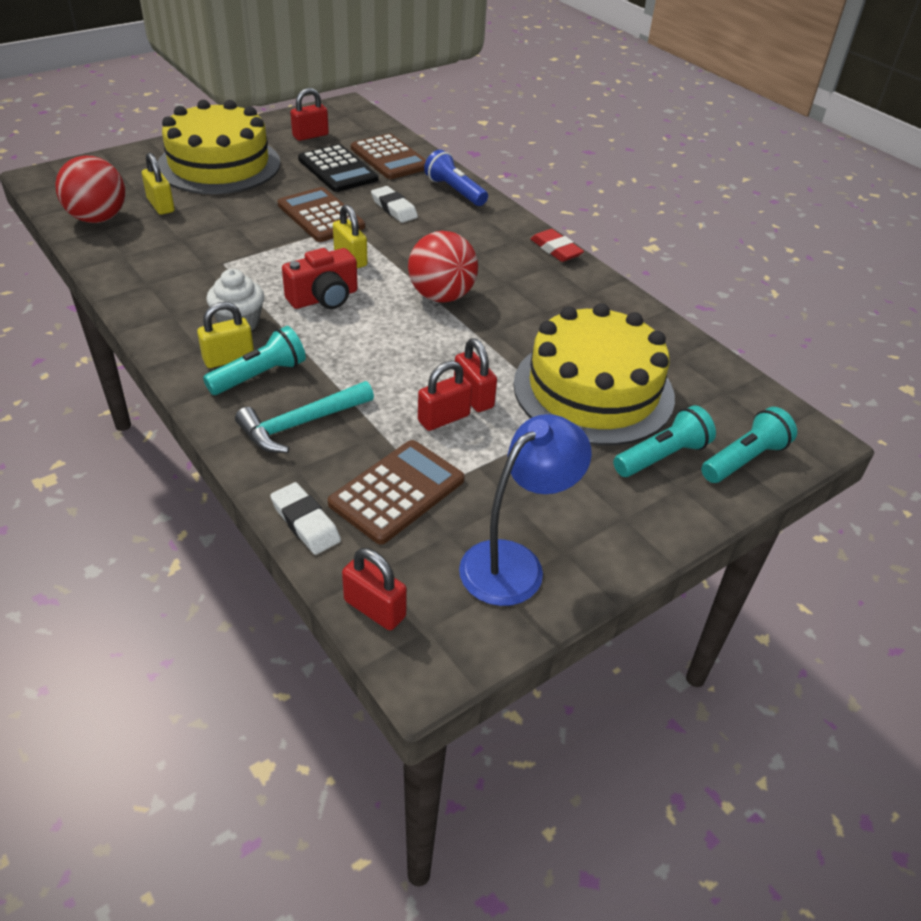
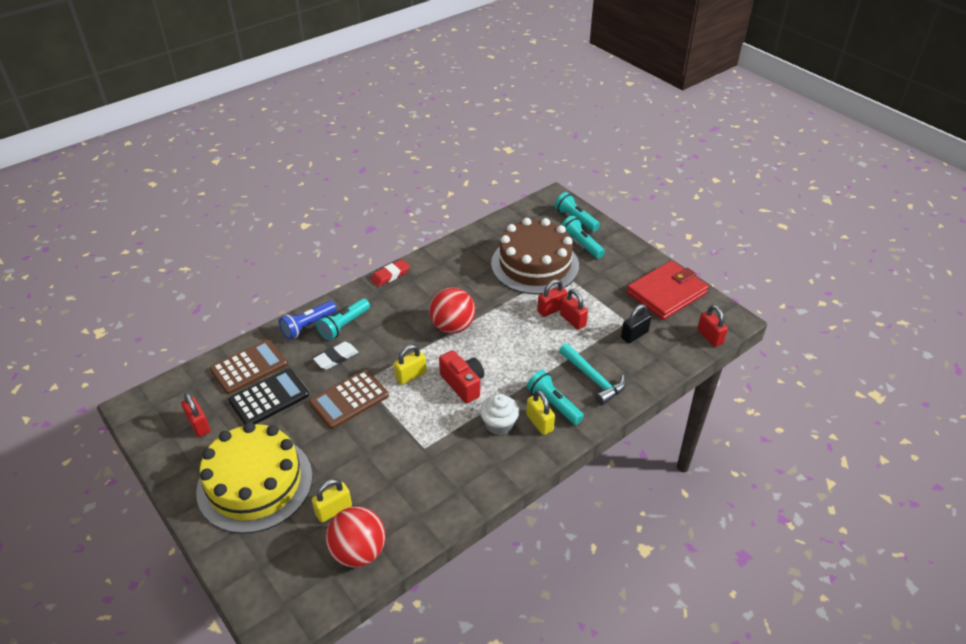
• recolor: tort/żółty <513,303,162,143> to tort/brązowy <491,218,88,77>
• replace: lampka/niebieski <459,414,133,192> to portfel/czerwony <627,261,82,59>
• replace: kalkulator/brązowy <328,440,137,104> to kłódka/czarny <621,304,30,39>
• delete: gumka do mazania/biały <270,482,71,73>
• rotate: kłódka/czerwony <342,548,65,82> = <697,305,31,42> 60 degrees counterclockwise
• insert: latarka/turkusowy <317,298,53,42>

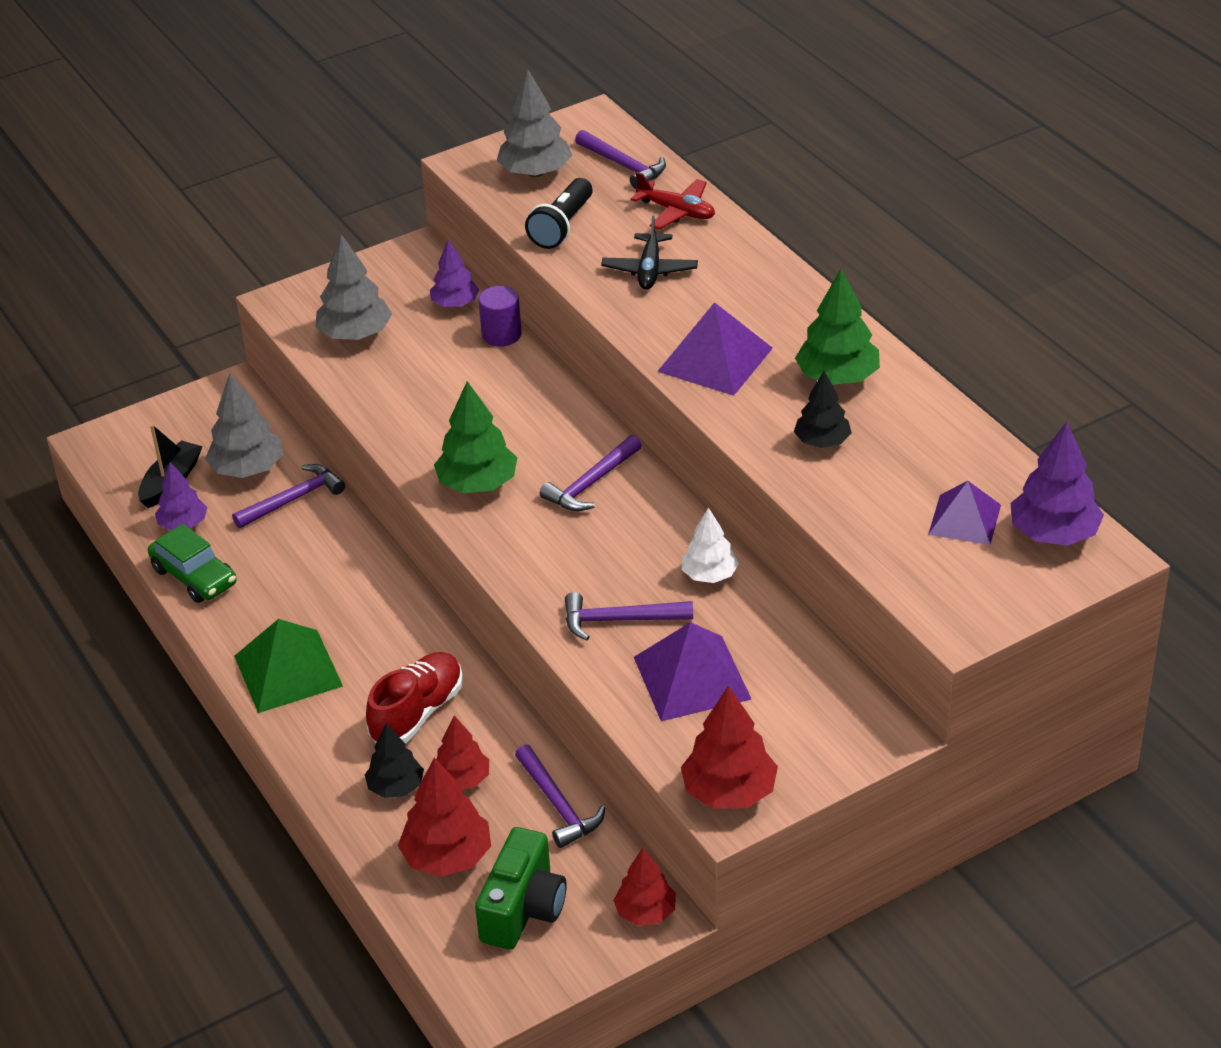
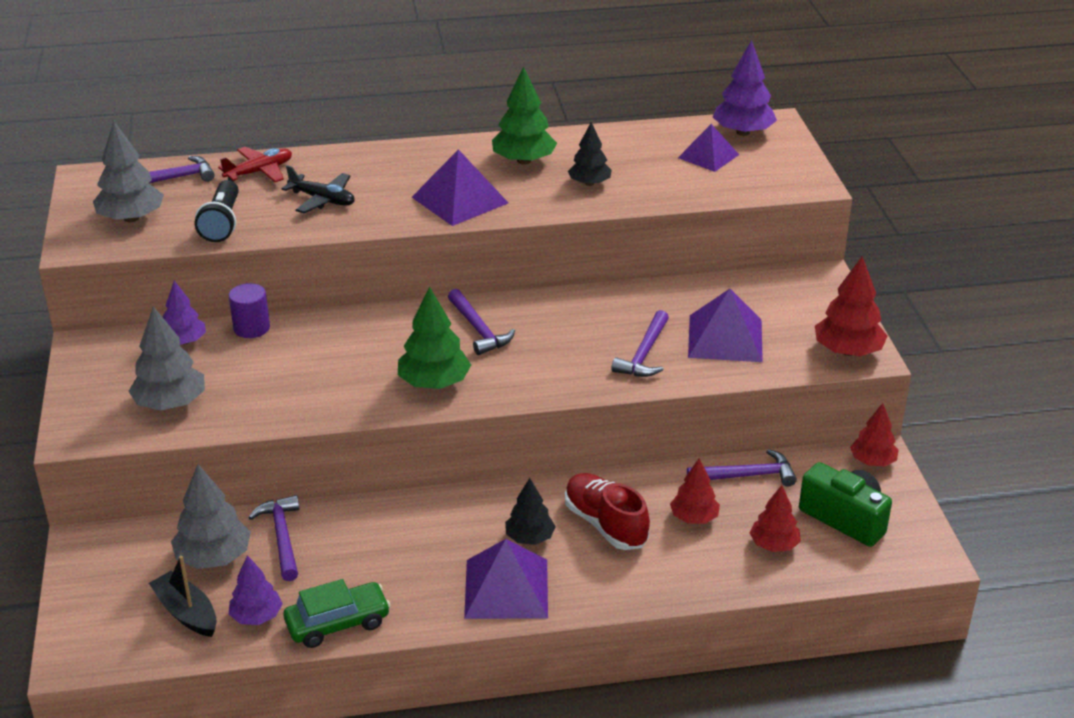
• rotate: latarka/czarny <525,178,68,71> = <195,180,44,62> 45 degrees clockwise
• delete: drzewko/biały <682,507,57,76>
• recolor: piramida/zielony <234,619,109,94> to piramida/fioletowy <464,539,84,80>
• move: drzewko/czarny <365,723,59,75> to <505,478,51,67>
• resize: drzewko/czerwony <398,758,93,119> = <750,485,51,67> x0.66

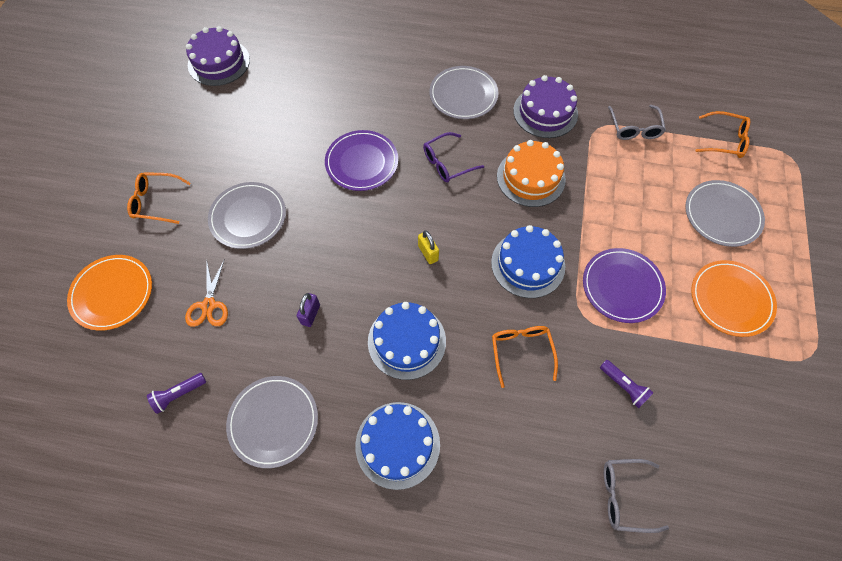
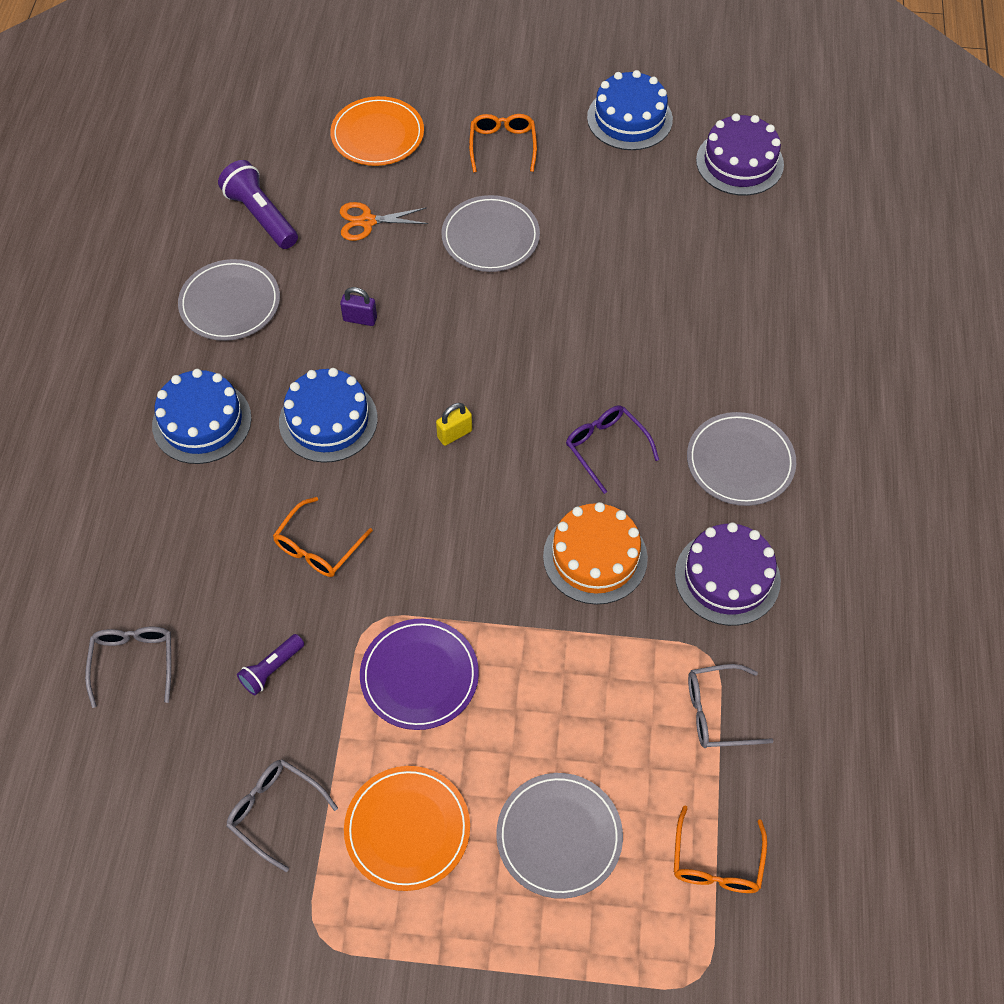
• delete: talerz/fioletowy <325,130,73,61>
• move: tort/niebieski <491,225,74,73> to <587,70,86,80>
• rotate: okulary/pomarańczowy <492,326,66,62> = <273,497,100,80> 135 degrees clockwise
• resize: latarka/fioletowy <147,373,59,41> = <218,160,80,89> x1.69
• insert: okulary/szary <226,759,112,113>

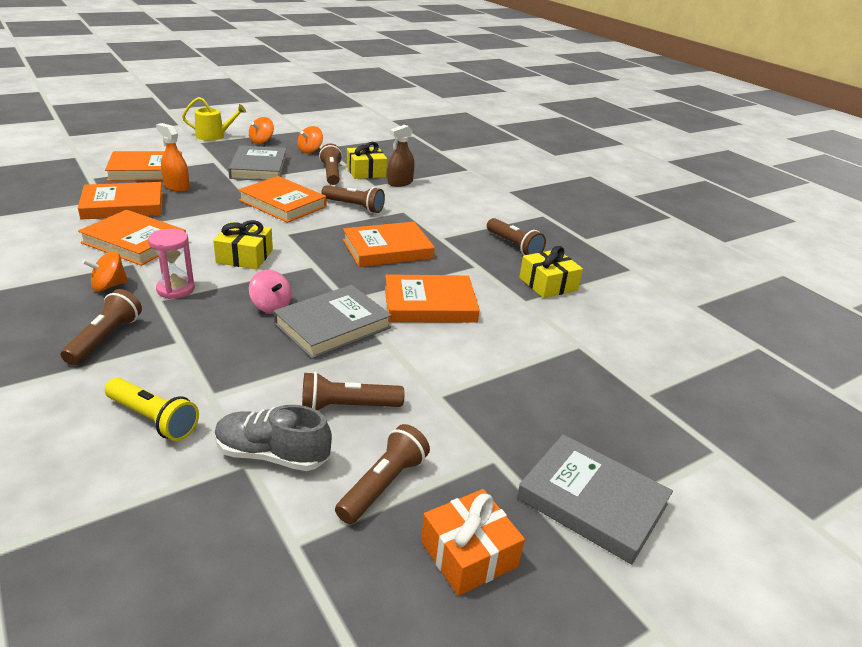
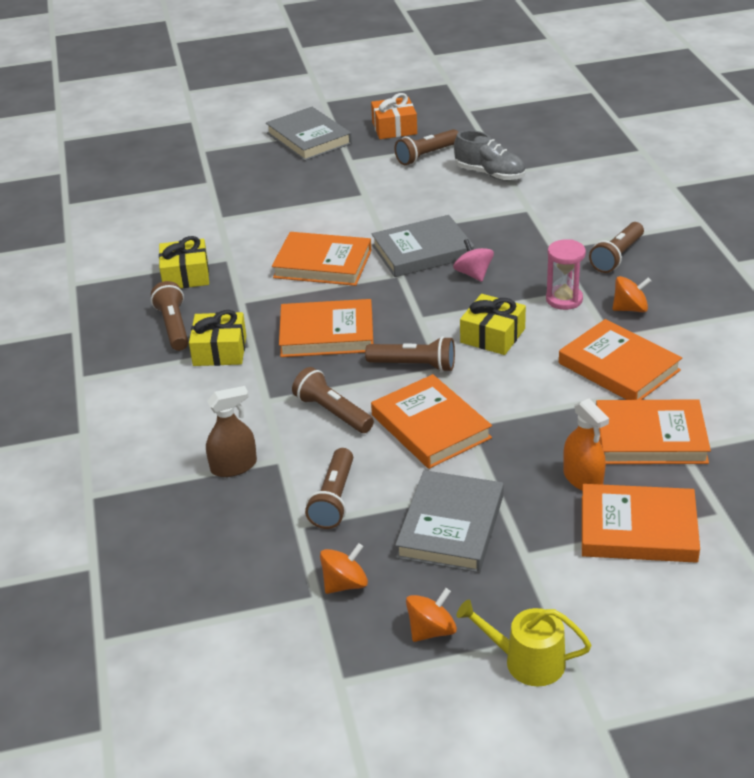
• move: prezent/żółty <347,142,40,37> to <189,310,57,56>
• move: latarka/brązowy <302,372,102,39> to <365,336,90,36>
• delete: latarka/żółty <105,378,94,63>

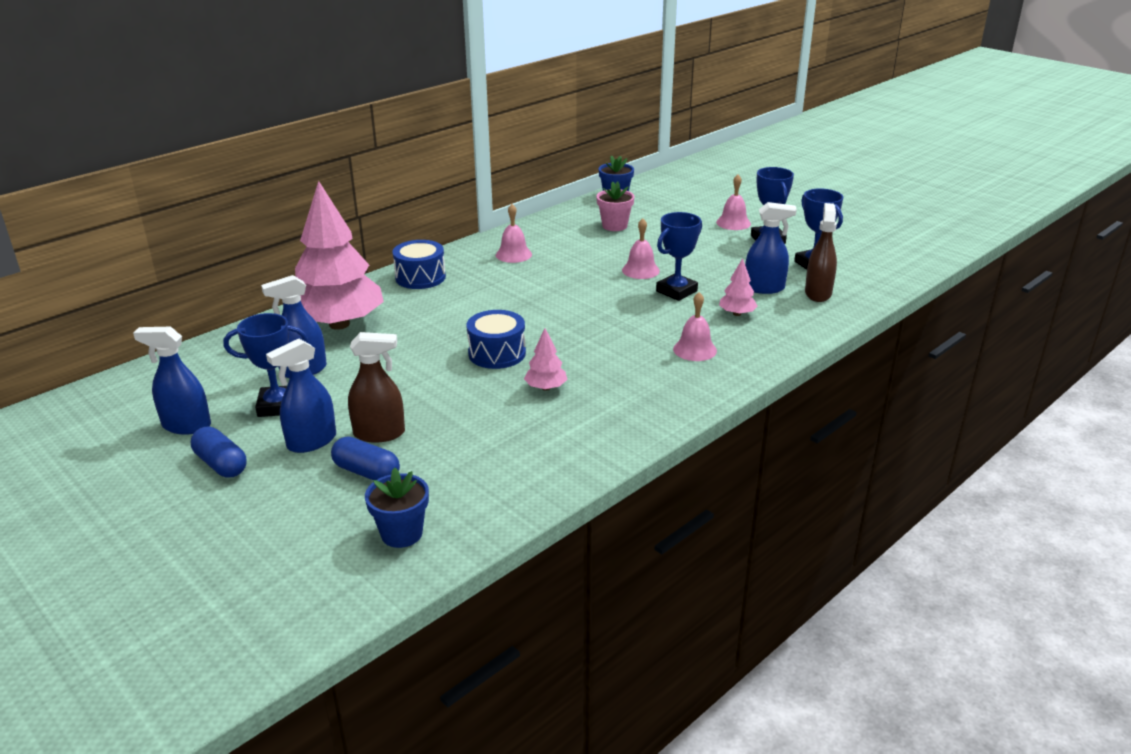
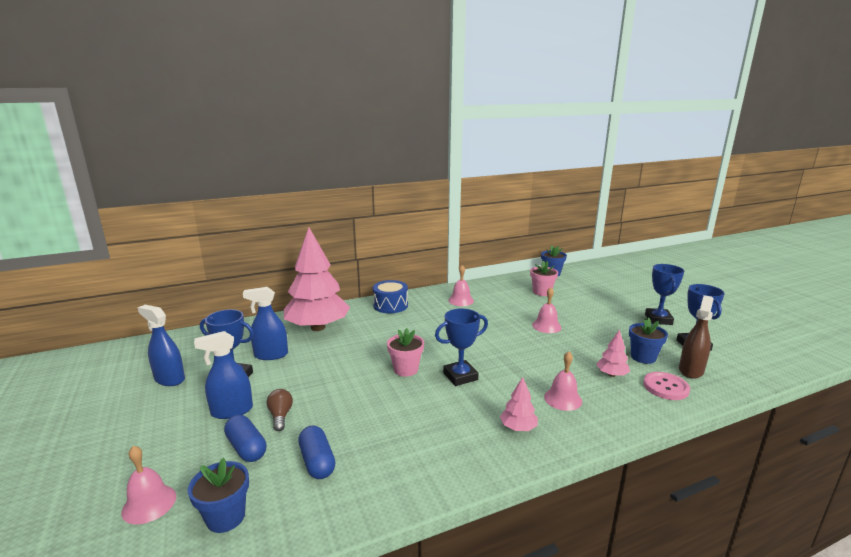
• move: dzwonek/różowy <716,175,35,55> to <121,446,55,78>
• replace: spryskiwacz/niebieski <745,202,52,92> to doniczka/niebieski <629,317,39,47>
• move: puchar/niebieski <656,212,46,89> to <435,308,53,78>
• replace: bęben/niebieski <466,310,60,59> to doniczka/różowy <387,328,37,49>
• move: drzewko/różowy <524,328,44,63> to <500,377,38,54>
• replace: spryskiwacz/brązowy <348,332,57,111> to żarówka/brązowy <267,389,26,42>
• move: kapsułka/niebieski <191,427,56,50> to <298,425,37,54>
• insert: guzik/różowy <643,372,47,28>

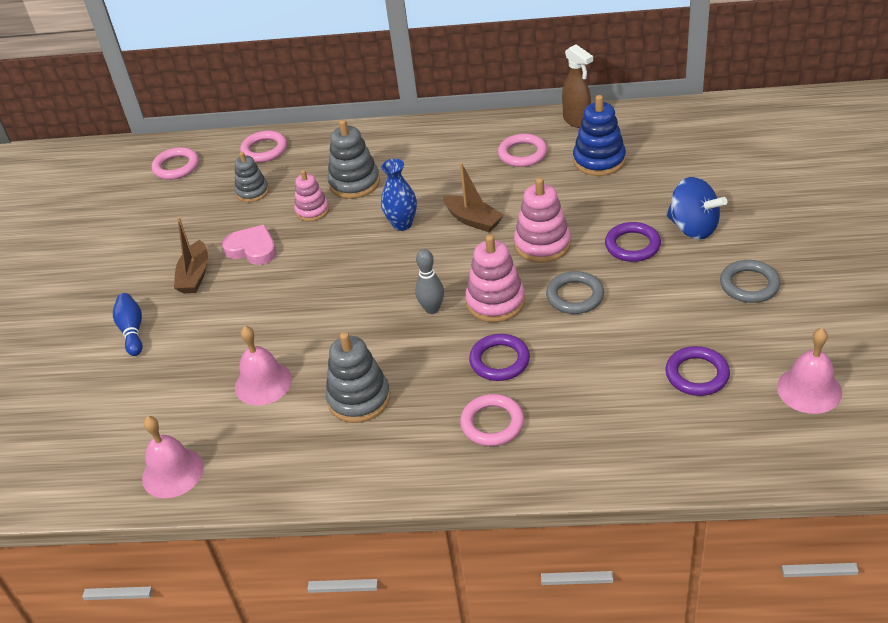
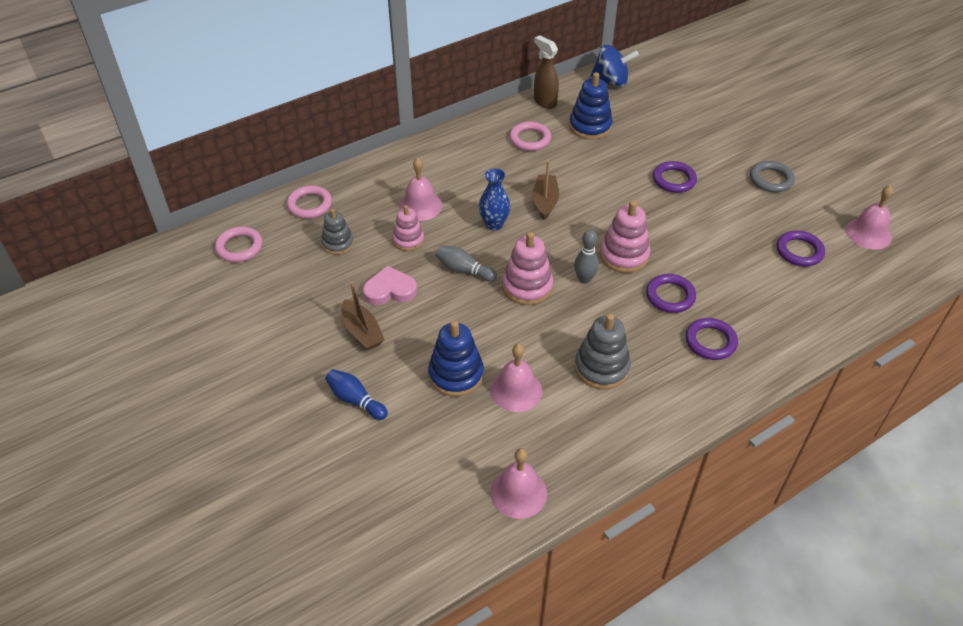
• rotate: spryskiwacz/brązowy <562,44,31,84> = <534,35,25,74> 150 degrees counterclockwise
• replace: zabawka nakładanka/szary <327,119,53,80> to dzwonek/różowy <399,158,43,63>
• rotate: łódka/brązowy <442,163,62,69> = <533,161,26,59> 90 degrees counterclockwise
• move: zabawka nakładanka/różowy <514,177,57,86> to <502,232,51,73>
• move: bączek/niebieski <666,177,61,62> to <589,45,50,42>
• delete: pierścień/szary <546,271,58,43>
• recolor: pierścień/różowy <460,394,64,52> to pierścień/fioletowy <685,318,53,42>
• insert: kręgiel/szary <435,245,62,37>
• insert: zabawka nakładanka/niebieski <428,321,56,76>

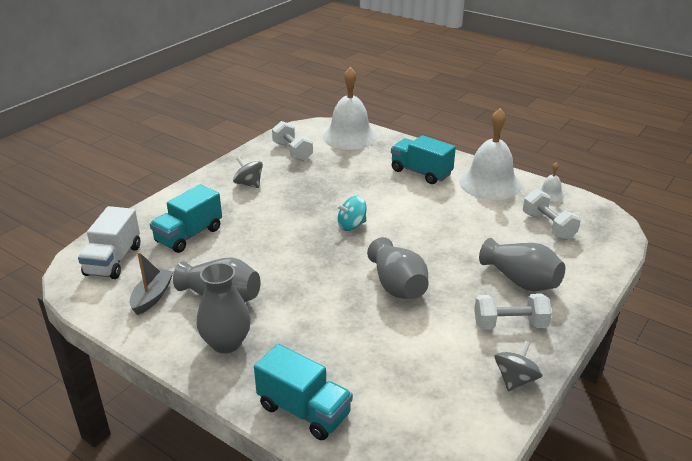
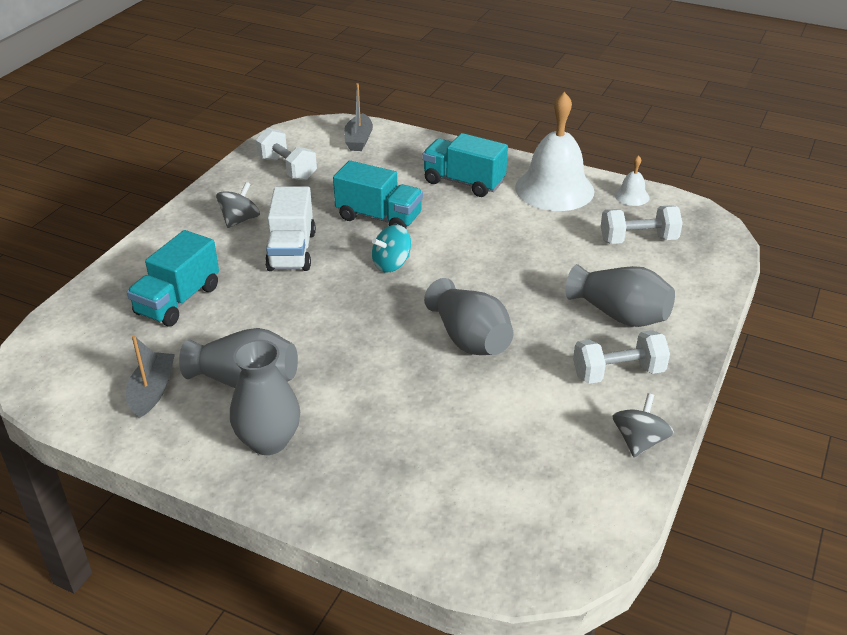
• replace: dzwonek/biały <323,67,54,83> to łódka/szary <344,83,29,68>
• rotate: bączek/szary <233,157,30,31> = <216,182,44,46> 90 degrees clockwise
• rotate: hantel/biały <523,189,58,51> = <601,205,82,39> 60 degrees counterclockwise
• move: ciężarówka/biały <78,206,62,73> to <265,187,51,84>
• move: ciężarówka/turkusowy <254,344,99,96> to <333,160,90,69>

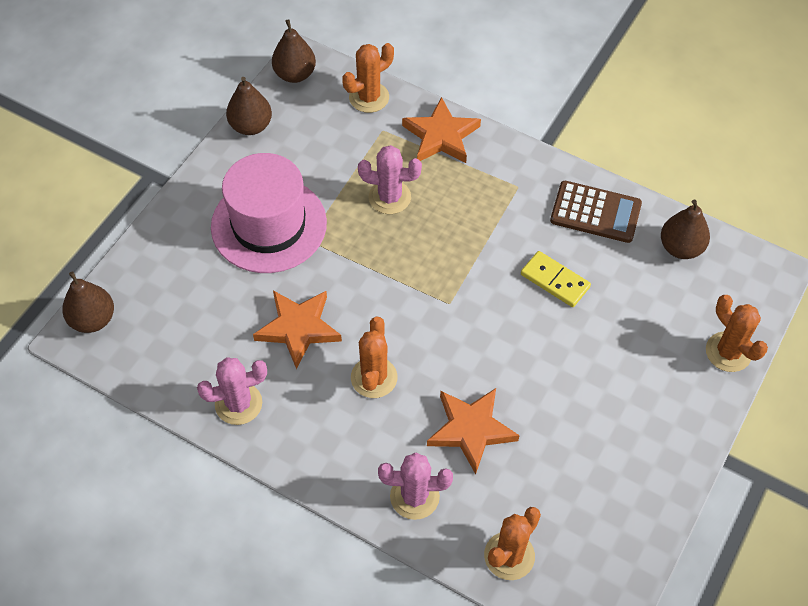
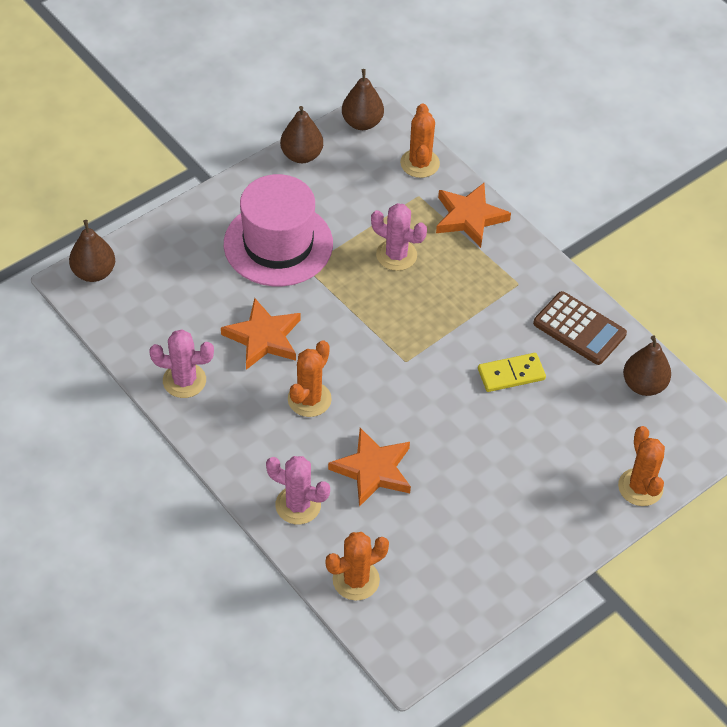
• rotate: kaktus/pomarańczowy <342,43,52,70> = <400,103,40,75> 75 degrees counterclockwise
• rotate: kostka domina/żółty <521,251,70,56> = <478,353,68,39> 75 degrees counterclockwise

